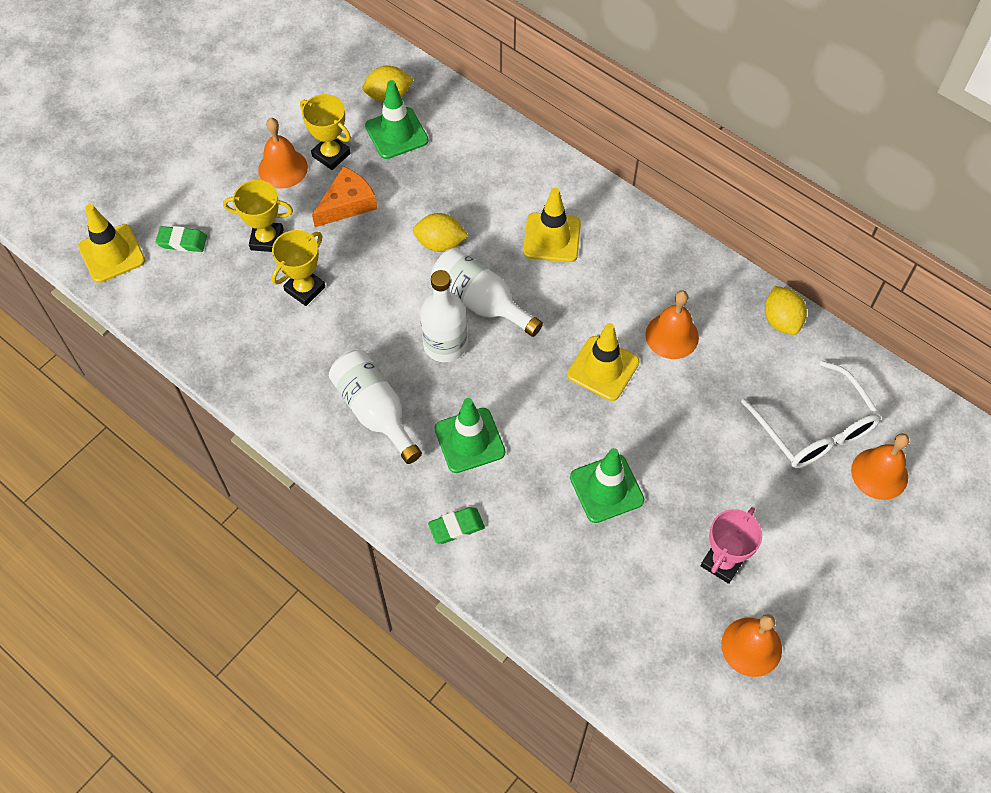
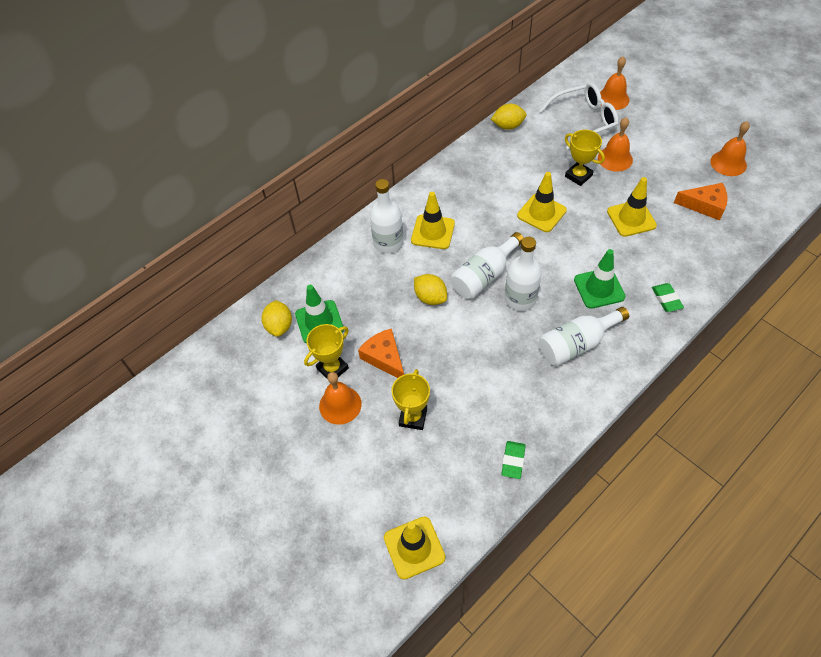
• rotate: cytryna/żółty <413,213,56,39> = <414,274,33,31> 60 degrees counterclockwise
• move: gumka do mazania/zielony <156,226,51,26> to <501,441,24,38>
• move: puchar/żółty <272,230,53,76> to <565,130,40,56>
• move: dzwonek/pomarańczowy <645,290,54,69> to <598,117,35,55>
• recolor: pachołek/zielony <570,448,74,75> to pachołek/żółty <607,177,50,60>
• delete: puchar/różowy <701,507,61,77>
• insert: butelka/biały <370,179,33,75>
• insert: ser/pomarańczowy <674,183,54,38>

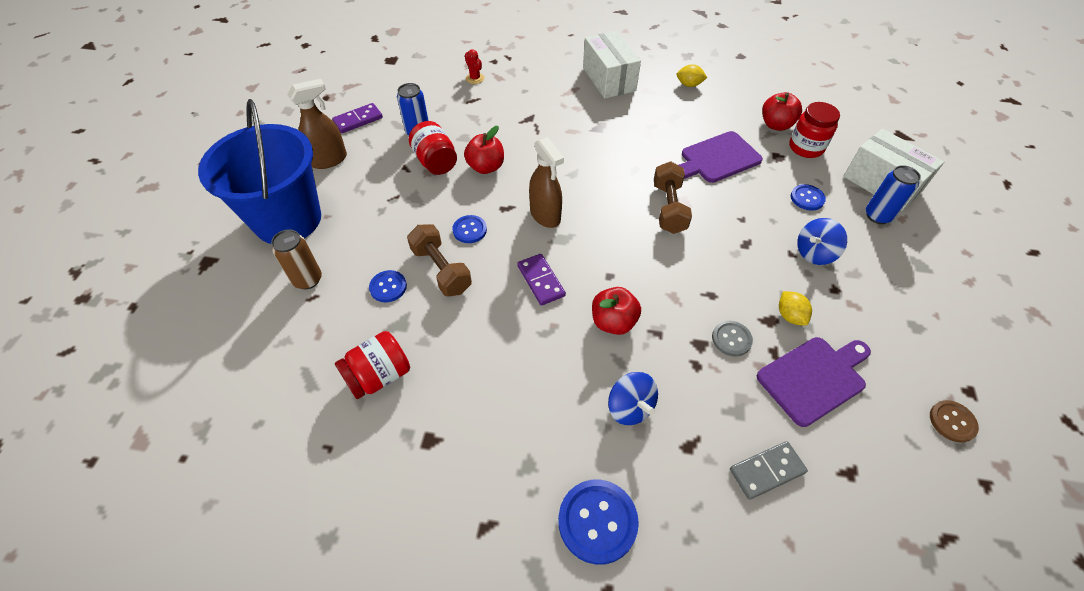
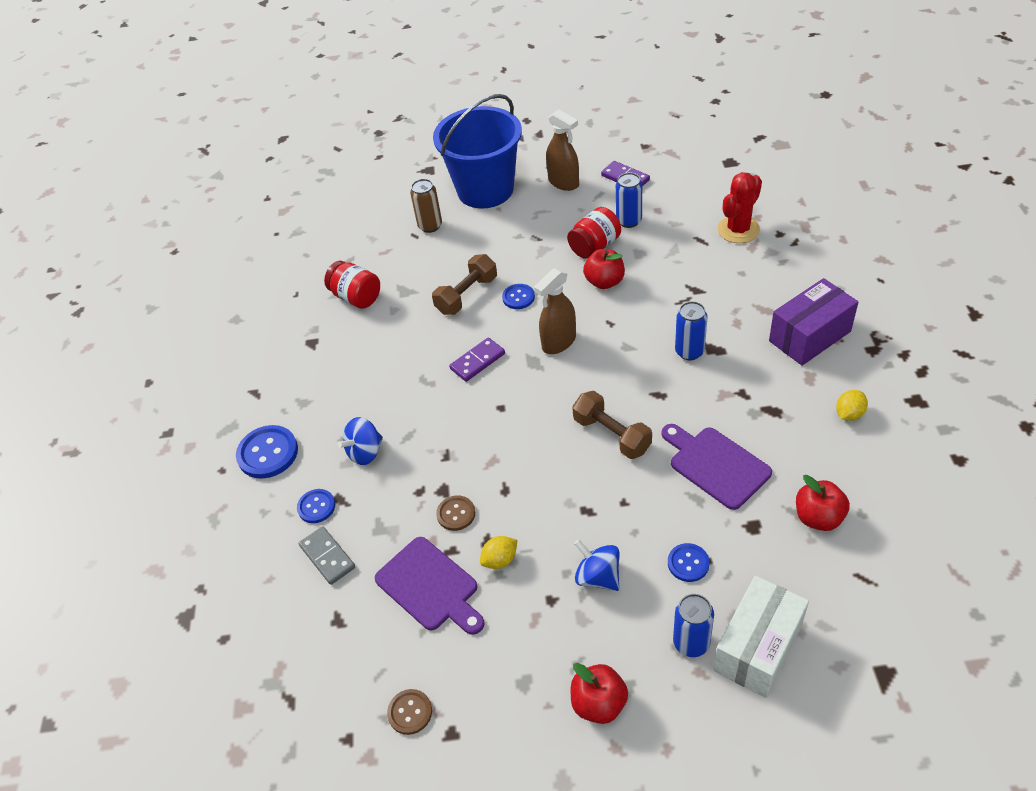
• recolor: pudełko/biały <583,31,58,68> to pudełko/fioletowy <769,278,89,88>
• resize: kaktus/czerwony <465,49,19,35> = <718,172,44,71> x1.91
• rotate: cytryna/żółty <677,64,30,23> = <836,390,32,31> 45 degrees clockwise
• delete: słoik/czerwony <789,102,51,56>
• rotate: hantel/brązowy <654,161,38,73> = <572,391,80,68> 60 degrees clockwise
• move: guzik/niebieski <369,270,38,32> to <297,489,38,34>
• move: jabłko/czerwony <592,287,49,48> to <571,663,57,61>
• recolor: guzik/szary <712,321,41,36> to guzik/brązowy <436,495,39,36>
• insert: puszka/niebieski <675,301,32,59>

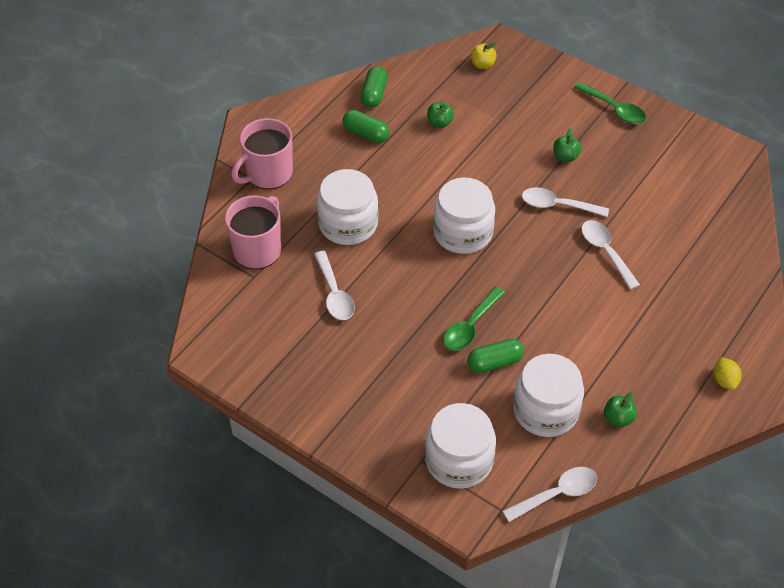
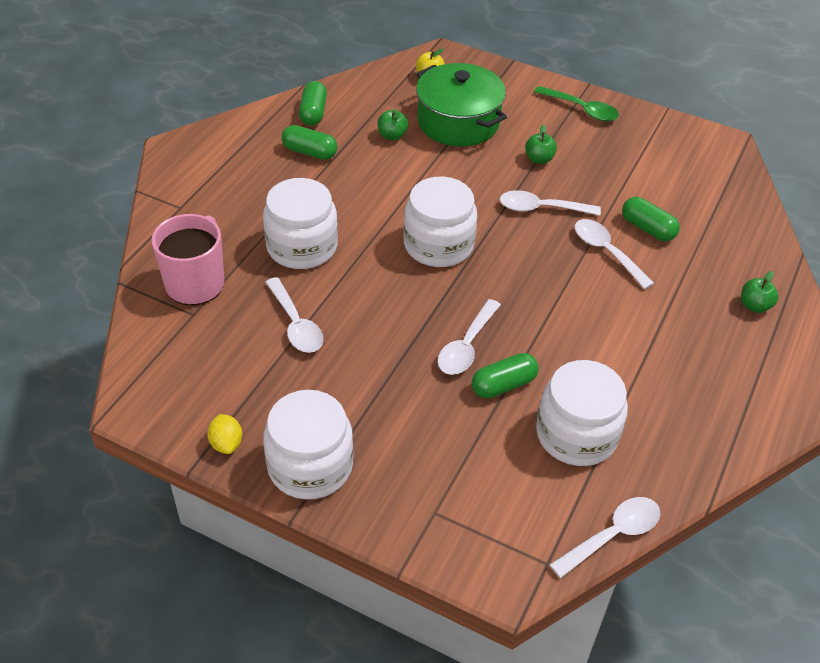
• delete: kubek/różowy <231,118,62,71>
• recolor: łyżka/zielony <443,287,62,63> to łyżka/biały <437,299,64,76>
• move: cytryna/żółty <714,357,28,33> to <207,414,35,40>
• move: jabłko/zielony <604,392,33,35> to <741,271,38,42>
• move: słoik/biały <425,403,71,86> to <263,390,91,110>
• insert: garnek/zielony <416,63,91,83>
• insert: kapsułka/zielony <622,197,58,44>

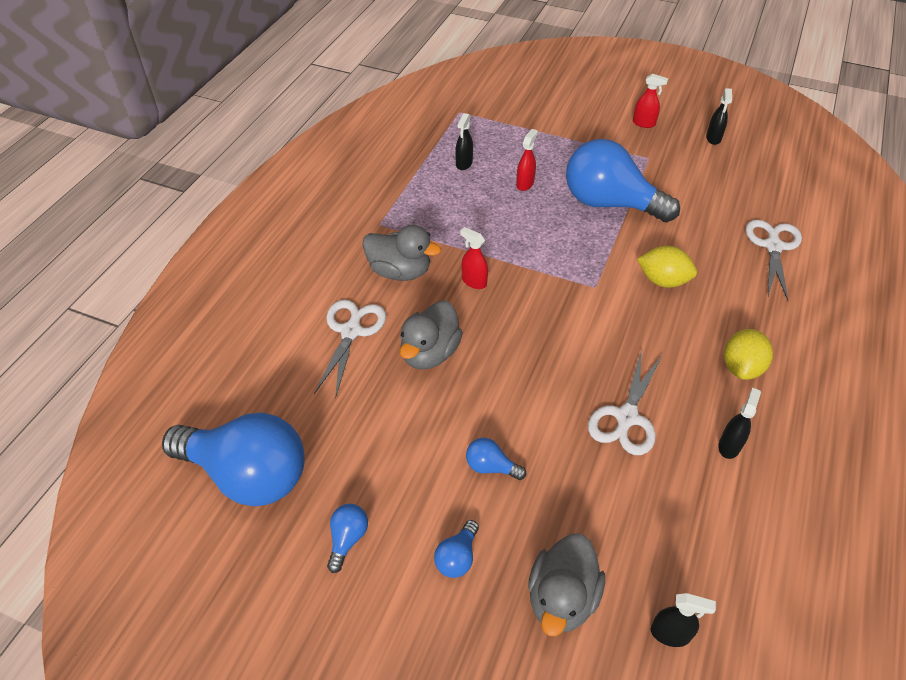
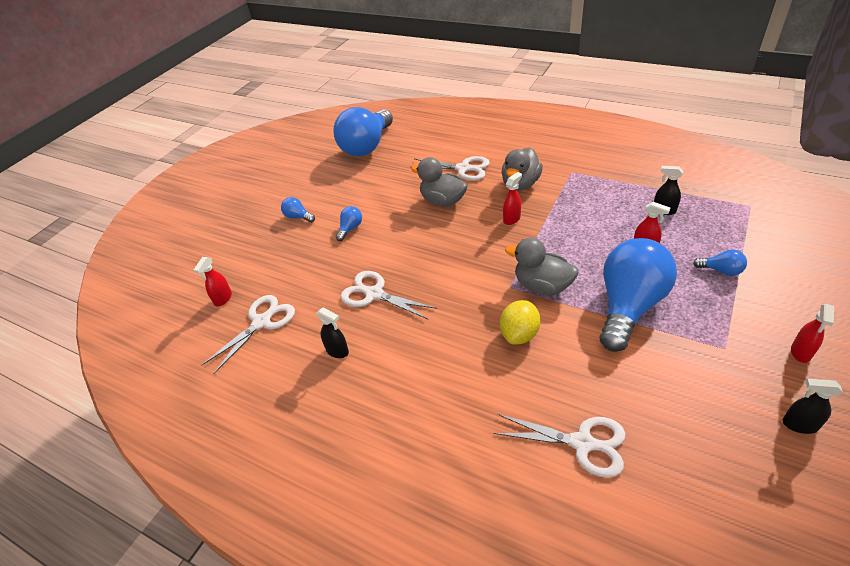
• delete: cytryna/żółty <724,329,49,51>
• move: żarówka/niebieski <327,504,41,69> to <693,250,54,26>
• move: kaczka/szary <528,534,77,102> to <505,238,73,57>
• recolor: spryskiwacz/czarny <650,593,66,54> to spryskiwacz/czerwony <194,257,38,49>
• insert: nożyczki/biały <201,295,94,79>

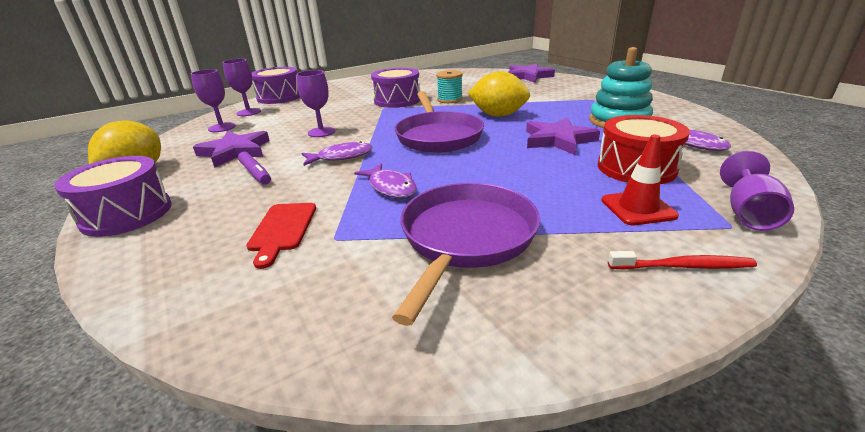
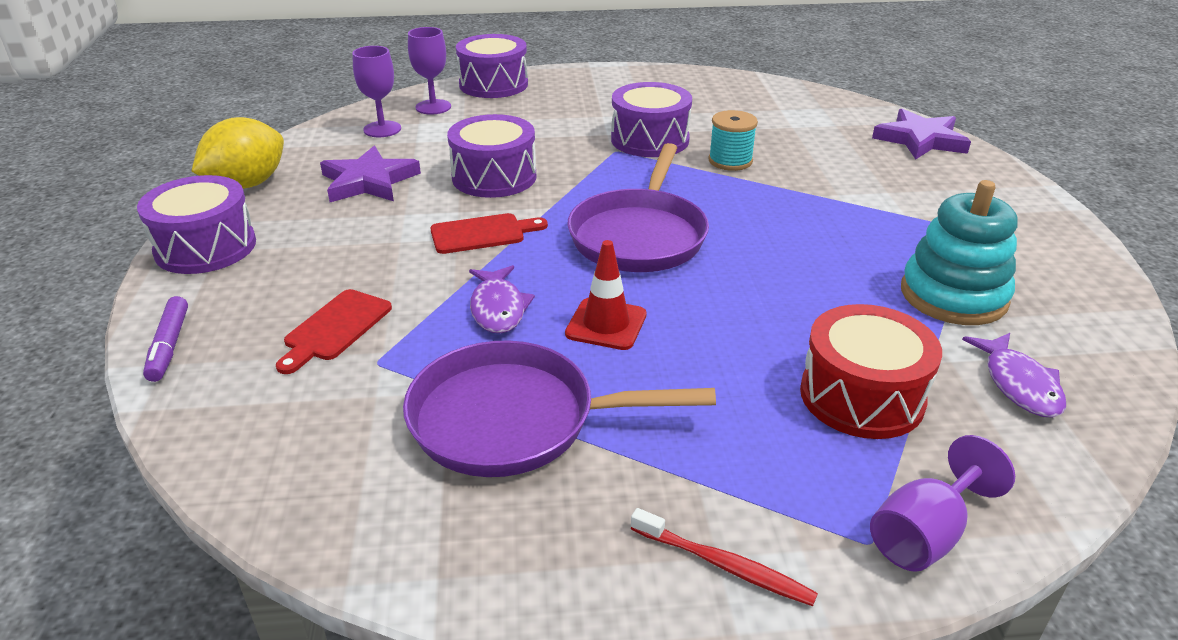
• replace: kielich/fioletowy <297,70,38,67> to bęben/fioletowy <447,114,90,84>
• delete: cytryna/żółty <468,71,62,46>
• delete: gwiazda/fioletowy <526,117,74,38>
• move: pachołek/czerwony <601,135,78,90> to <565,240,82,110>
• replace: ryba/fioletowy <302,141,71,25> to deska do krojenia/czerwony <430,213,118,41>
• move: flamaster/fioletowy <238,152,33,33> to <143,296,45,86>
• rotate: patelnia/fioletowy <392,183,148,143> = <403,340,313,137> 135 degrees counterclockwise

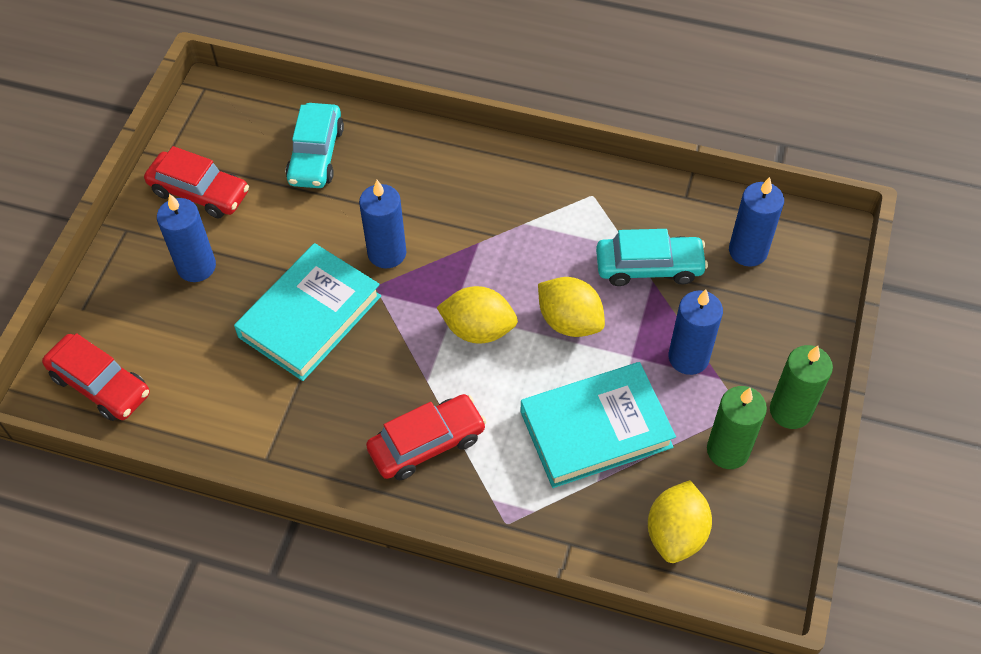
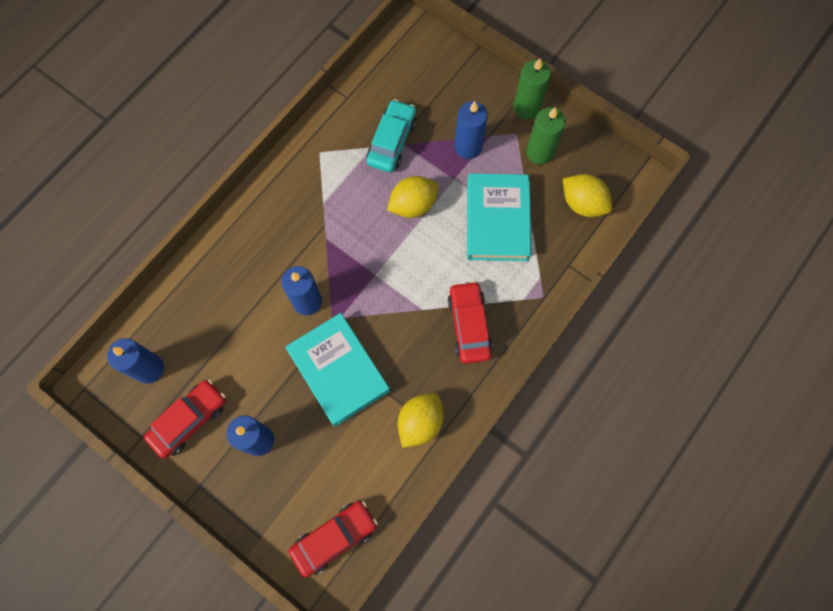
• delete: samochód/turkusowy <286,103,58,85>
• move: świeca/niebieski <729,177,55,90> to <107,338,57,46>
• move: cytryna/żółty <436,286,82,58> to <398,393,46,55>

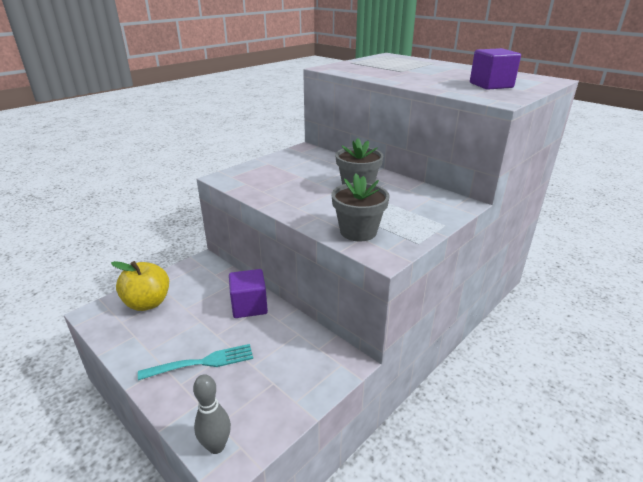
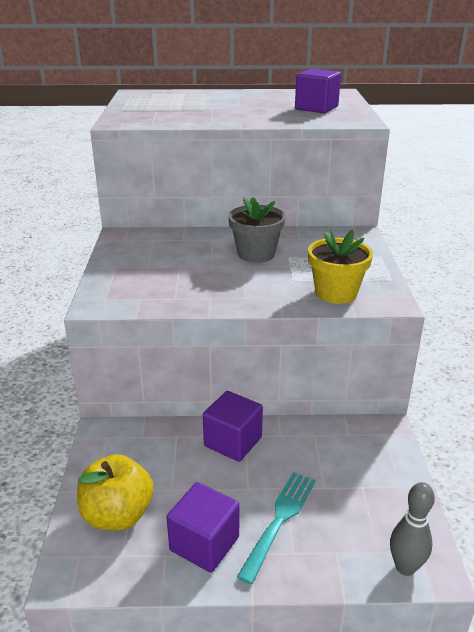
• recolor: doniczka/szary <332,173,58,68> to doniczka/żółty <308,230,65,74>
• insert: sześcian/fioletowy <166,482,73,90>

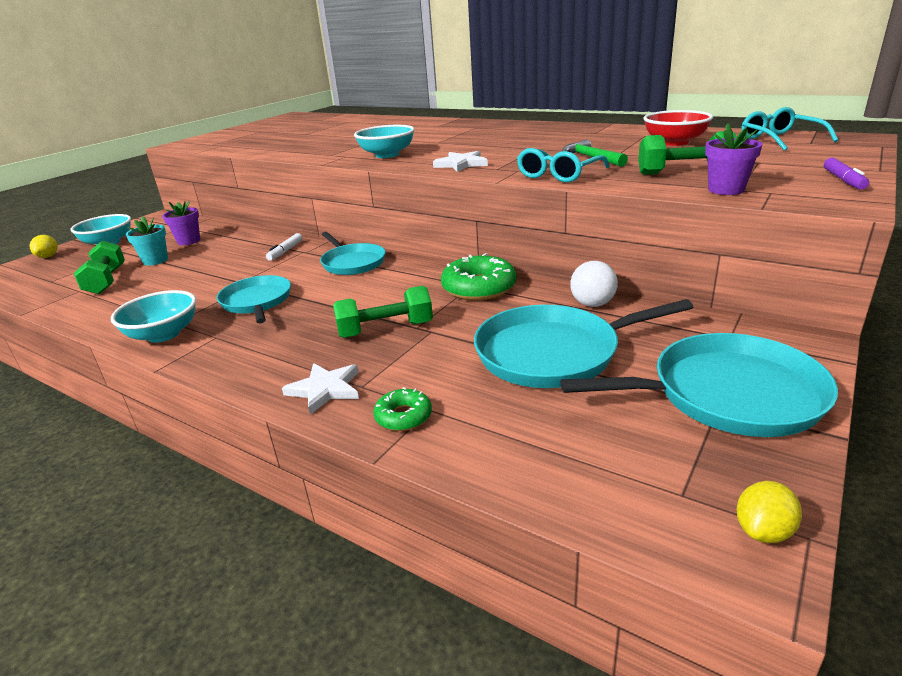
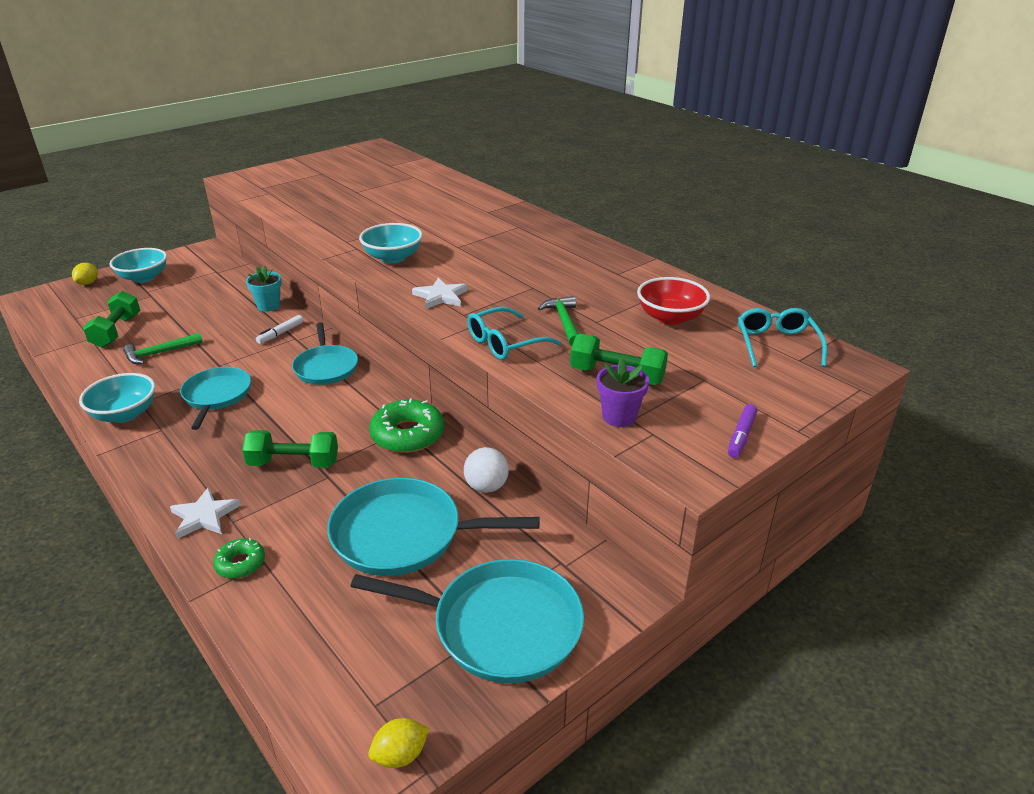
• delete: doniczka/fioletowy <162,201,38,44>
• move: doniczka/turkusowy <126,216,42,50> to <246,265,36,47>
• insert: młotek/zielony <123,333,80,31>

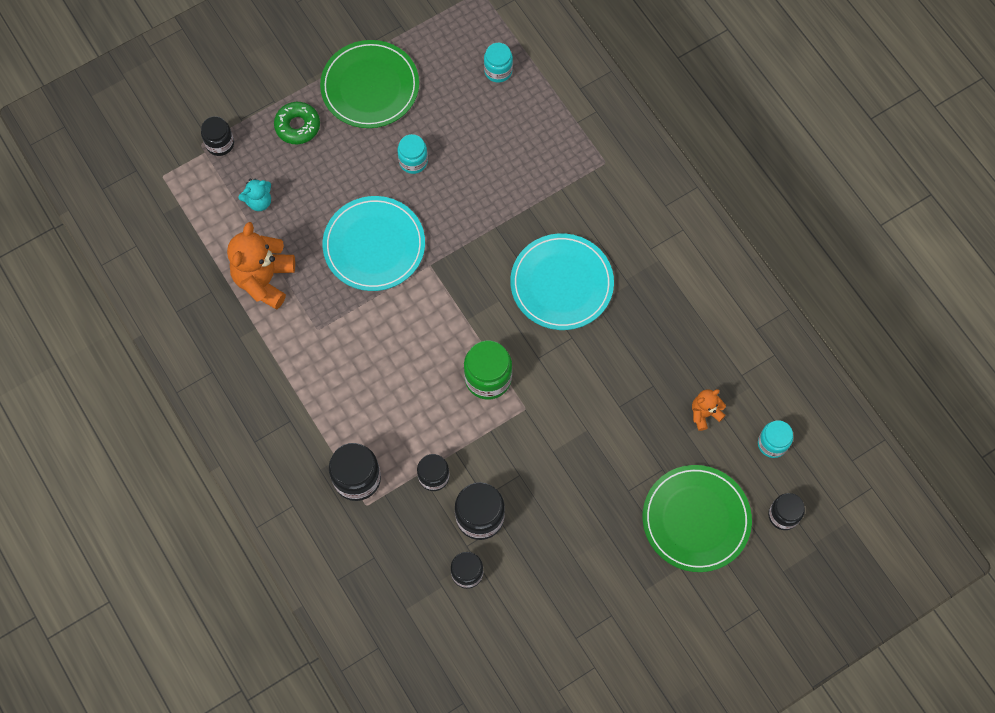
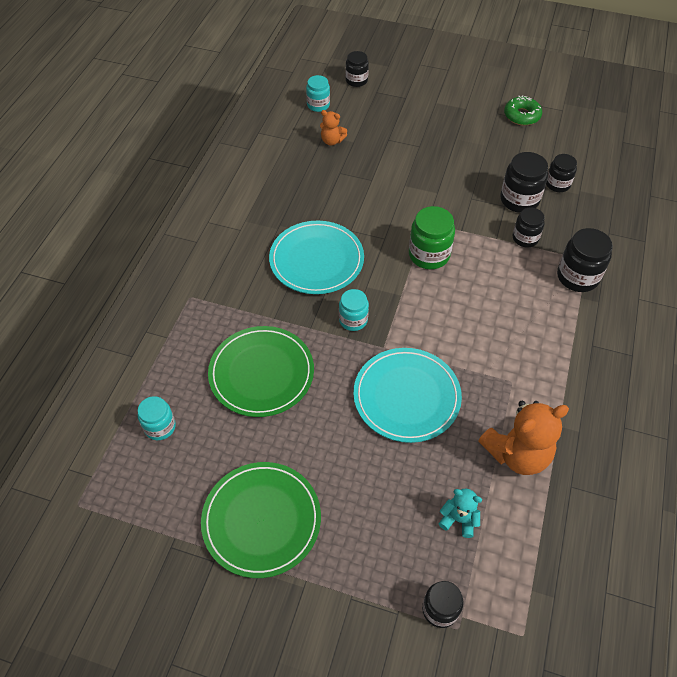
• move: donut/zielony <274,102,46,42> to <504,95,38,31>
• move: słoik/turkusowy <397,134,31,40> to <339,289,30,42>
• move: talerz/zielony <643,465,109,107> to <208,326,106,91>

